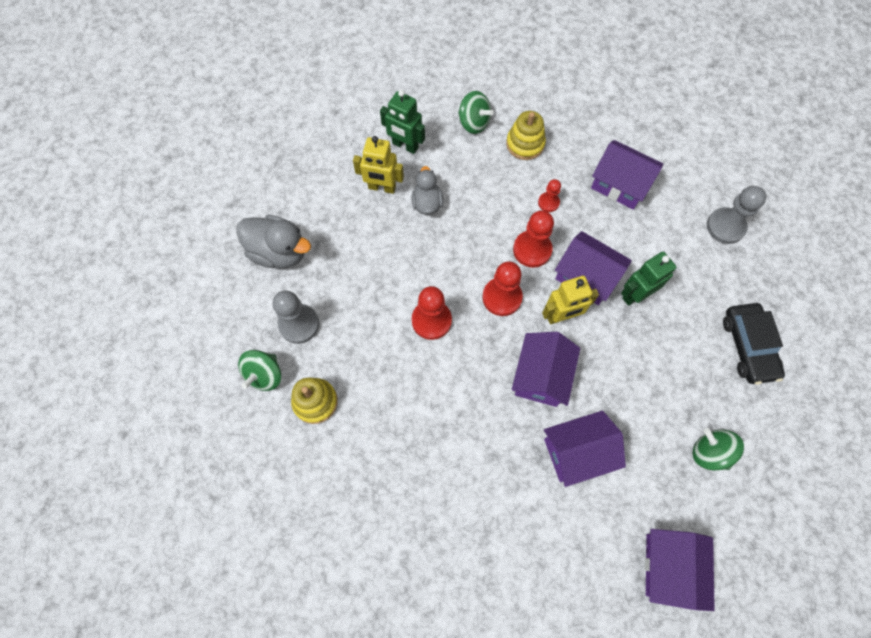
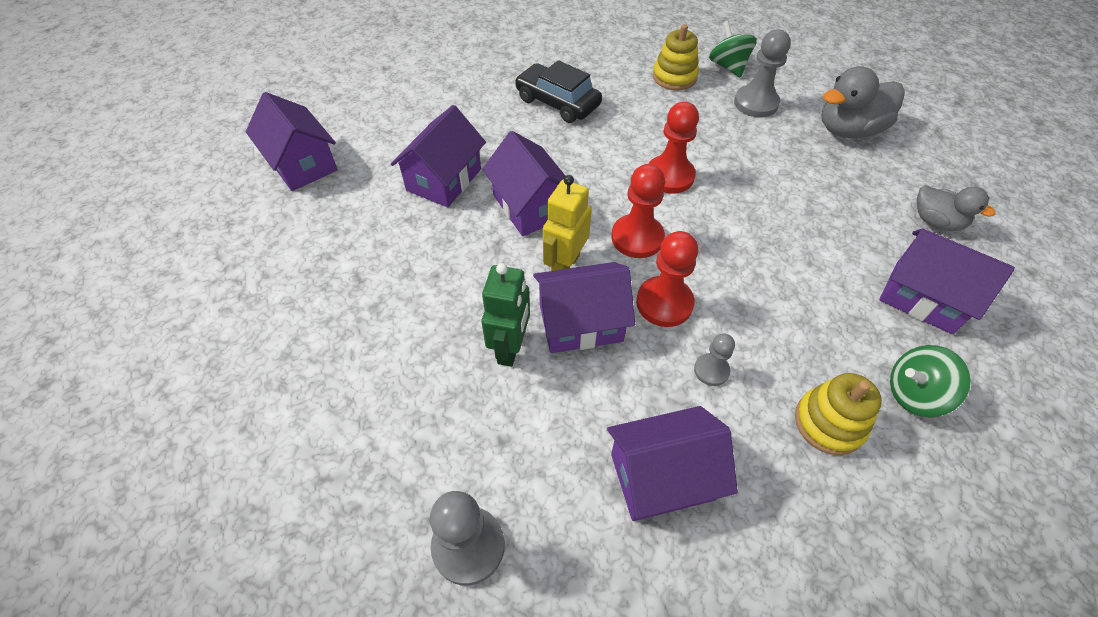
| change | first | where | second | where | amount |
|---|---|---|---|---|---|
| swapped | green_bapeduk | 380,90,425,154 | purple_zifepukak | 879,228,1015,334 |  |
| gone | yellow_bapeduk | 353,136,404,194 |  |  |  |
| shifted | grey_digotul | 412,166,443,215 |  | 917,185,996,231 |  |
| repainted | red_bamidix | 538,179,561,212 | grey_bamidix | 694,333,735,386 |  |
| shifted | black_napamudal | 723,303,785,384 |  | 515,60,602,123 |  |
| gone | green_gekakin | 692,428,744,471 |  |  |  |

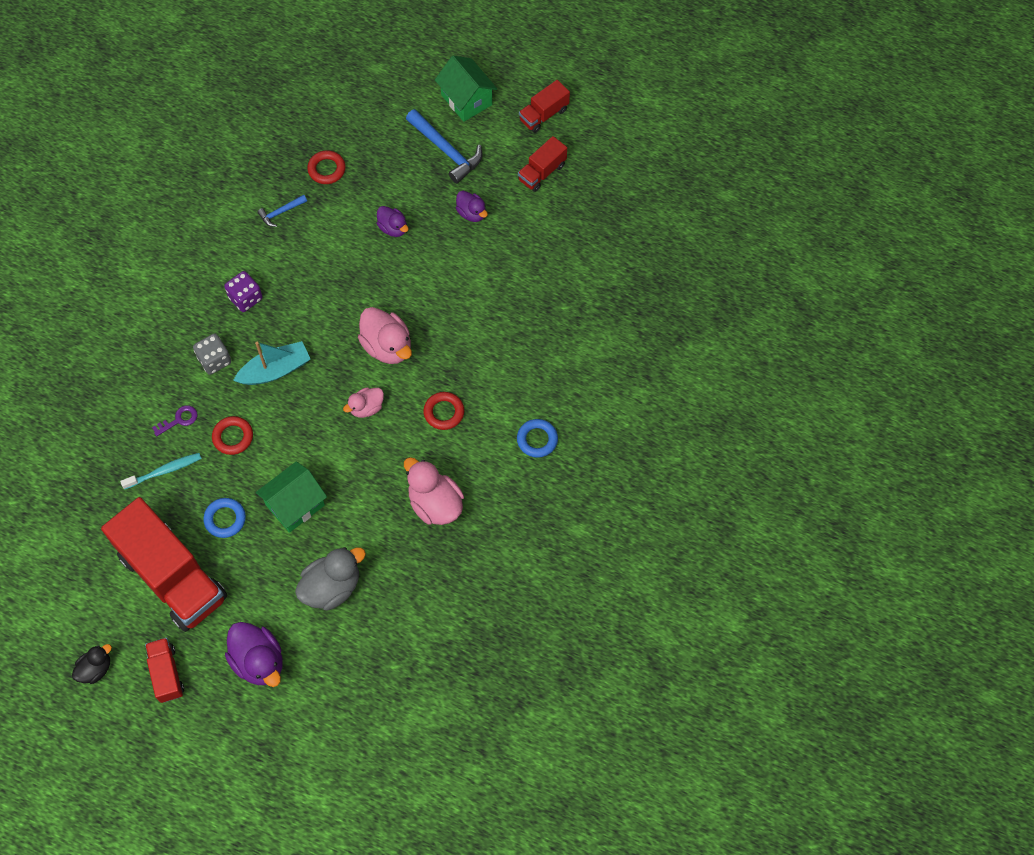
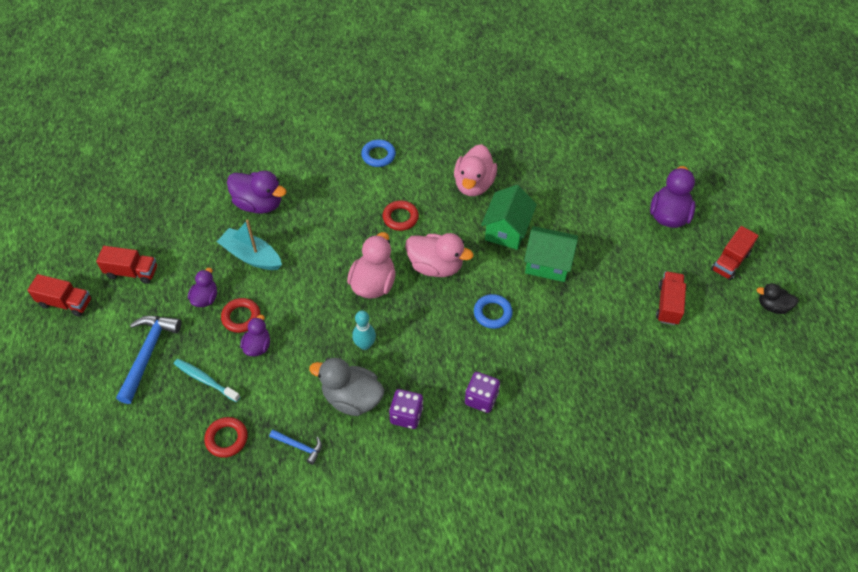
| change | first | where | second | where | amount |
|---|---|---|---|---|---|
| shifted | green_zifepukak | 435,56,497,122 |  | 481,185,537,250 |  |
| repainted | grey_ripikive | 193,334,231,375 | purple_ripikive | 465,372,500,413 |  |
| shifted | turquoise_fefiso | 233,341,310,385 |  | 217,219,282,270 |  |
| scaled | pink_digotul | 343,387,384,418 |  | 405,233,474,277 | x1.70 |
| gone | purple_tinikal | 152,405,197,436 |  |  |  |
| shifted | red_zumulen | 212,416,253,455 |  | 221,298,260,333 |  |
| shifted | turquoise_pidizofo | 120,453,202,490 |  | 174,359,240,402 |  |
| scaled | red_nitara | 101,497,227,632 |  | 656,271,686,325 | x0.47 |
| shifted | blue_zumulen | 203,498,246,538 |  | 474,294,513,329 |  |
| shifted | grey_digotul | 295,547,366,610 |  | 309,358,384,416 |  |
| new |  |  | purple_digotul | 227,171,287,214 |  |
| new |  |  | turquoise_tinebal | 352,310,376,350 |  |

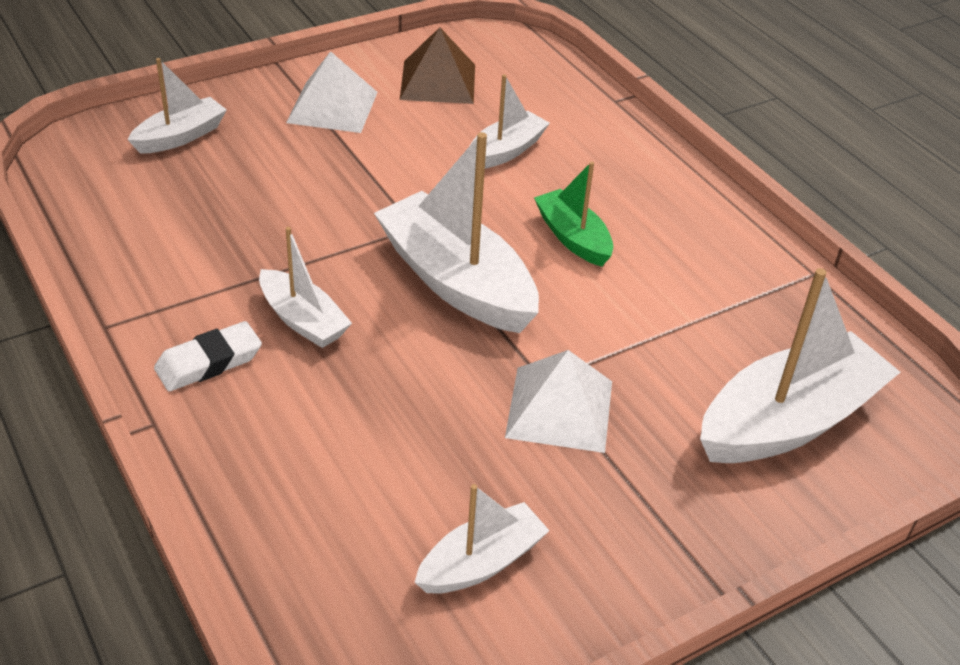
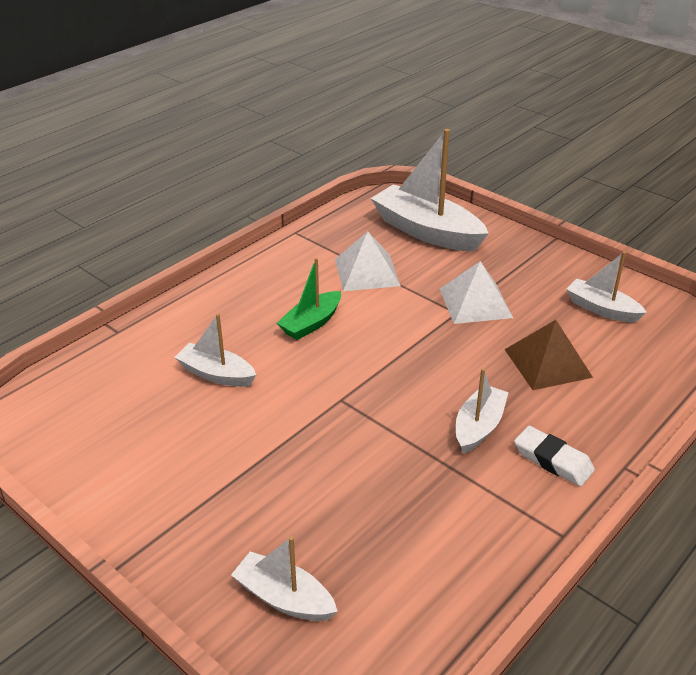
| change | first | where | second | where | amount |
|---|---|---|---|---|---|
| shifted | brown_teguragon | 400,27,475,104 |  | 504,320,593,390 |  |
| shifted | white_teguragon | 286,51,378,133 |  | 335,231,401,291 |  |
| gone | white_fefiso | 374,132,539,333 |  |  |  |

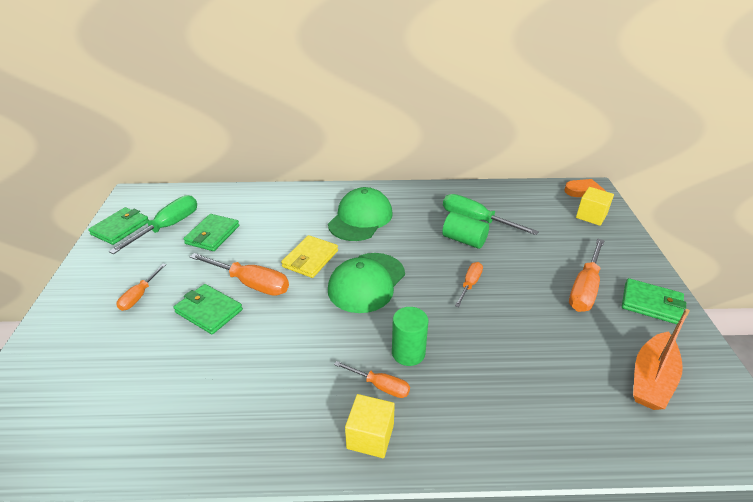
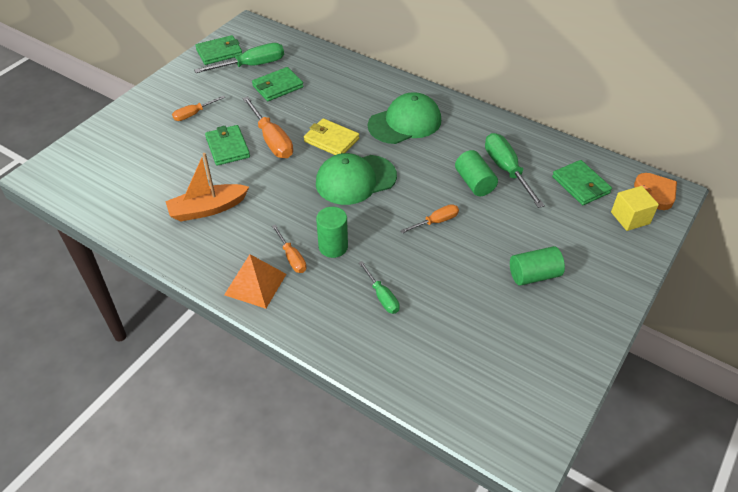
| change | first | where | second | where | amount |
|---|---|---|---|---|---|
| rotated | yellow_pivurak | 281,235,338,278 |  | 304,118,359,155 | 60 degrees clockwise |
| swapped | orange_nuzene | 569,239,605,312 | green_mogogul | 510,246,565,286 |  |
| shifted | green_pivurak | 622,278,686,324 |  | 552,160,612,205 |  |
| shifted | orange_fefiso | 633,309,690,410 |  | 165,153,249,222 |  |
| swapped | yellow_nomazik | 345,394,395,458 | orange_teguragon | 224,254,286,309 |  |
| new |  |  | green_nuzene | 359,261,400,314 |  |

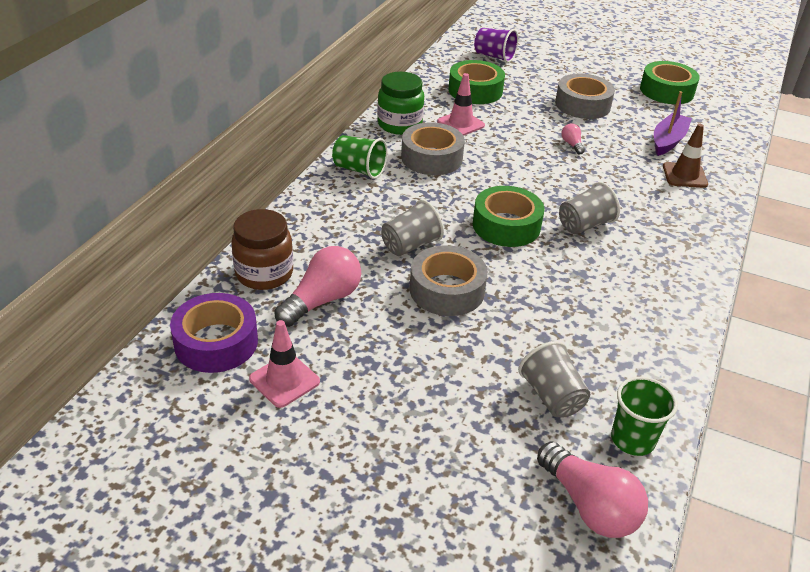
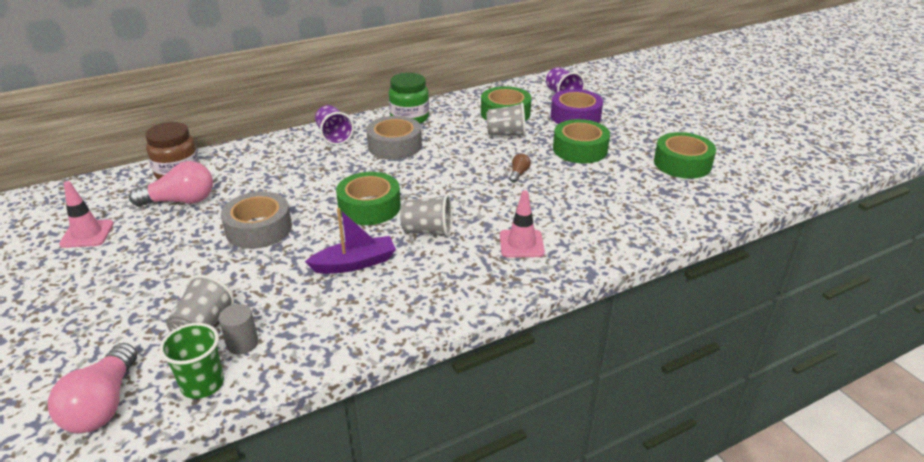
| change | first | where | second | where | amount |
|---|---|---|---|---|---|
| shifted | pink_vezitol | 437,73,485,136 |  | 500,190,545,257 |  |
| repainted | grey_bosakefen | 555,74,615,119 | green_bosakefen | 553,119,610,163 |  |
| shifted | purple_fefiso | 654,91,692,156 |  | 305,208,396,274 |  |
| repainted | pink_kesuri | 561,123,585,155 | brown_kesuri | 509,154,531,183 |  |
| gone | brown_vezitol | 663,124,708,188 |  |  |  |
| repainted | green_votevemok | 332,135,388,179 | purple_votevemok | 315,105,354,145 |  |
| shifted | grey_votevemok | 381,199,444,256 |  | 486,103,526,137 |  |
| shifted | purple_bosakefen | 170,293,258,373 |  | 551,89,603,124 |  |
| new |  |  | grey_mogogul | 219,304,258,354 |  |

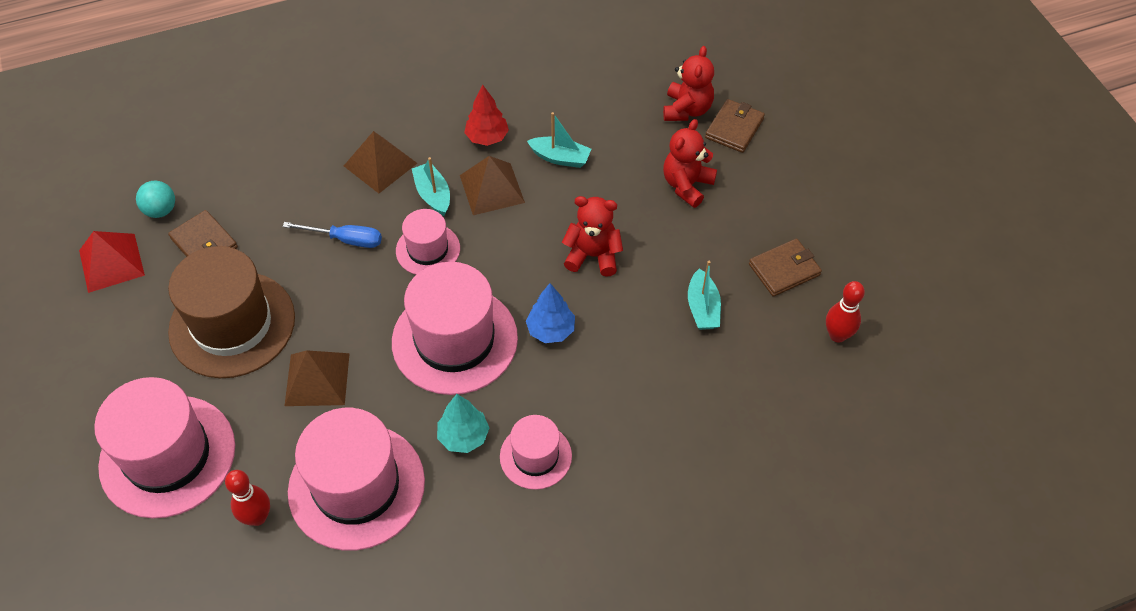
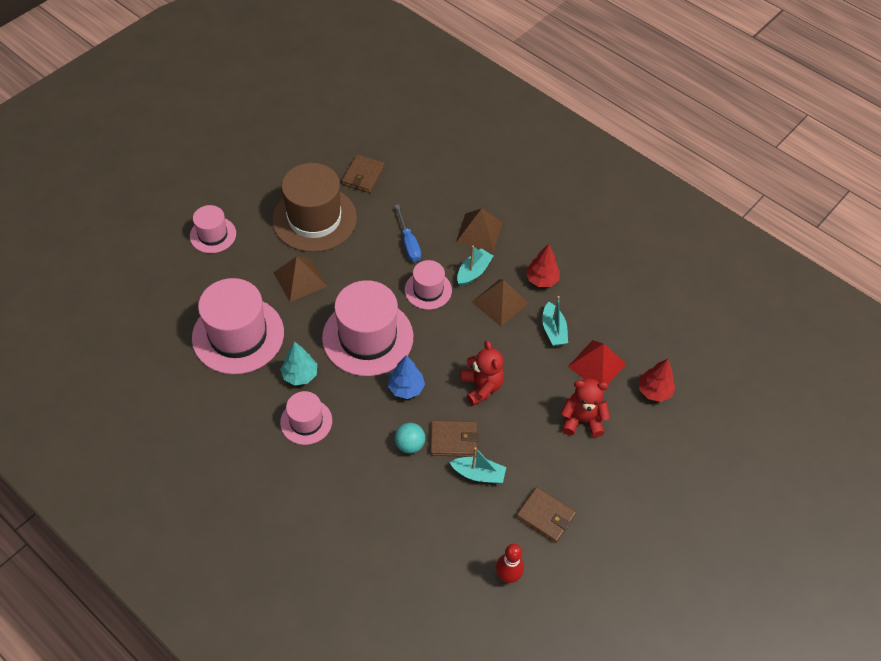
| change | first | where | second | where | amount |
|---|---|---|---|---|---|
| swapped | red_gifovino | 663,46,714,121 | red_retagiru | 639,359,675,402 |  |
| shifted | brown_pivurak | 705,99,765,153 |  | 430,420,478,457 |  |
| shifted | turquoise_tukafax | 136,181,175,218 |  | 395,423,425,454 |  |
| shifted | red_teguragon | 79,231,145,293 |  | 568,340,626,384 |  |
| rotated | turquoise_fefiso | 688,261,721,330 |  | 449,447,506,483 | 135 degrees counterclockwise |
| scaled | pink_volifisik | 94,377,235,518 |  | 190,205,236,253 | x0.54 |
| gone | red_tinebal | 225,470,270,526 |  |  |  |

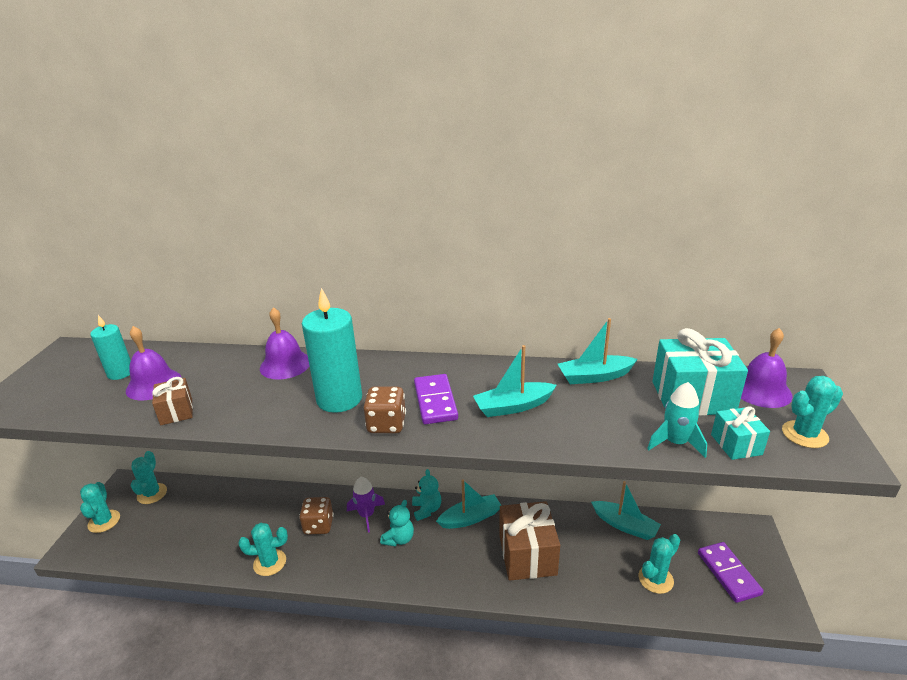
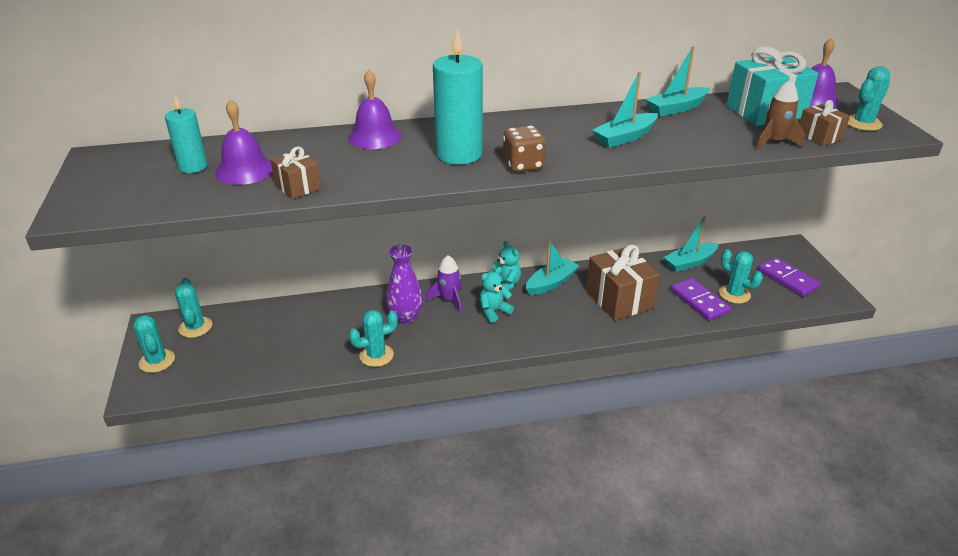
| change | first | where | second | where | amount |
|---|---|---|---|---|---|
| shifted | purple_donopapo | 414,374,458,424 |  | 671,278,731,321 |  |
| repainted | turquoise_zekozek | 647,382,707,458 | brown_zekozek | 756,79,805,150 |  |
| repainted | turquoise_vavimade | 711,406,770,460 | brown_vavimade | 799,100,850,146 |  |
| rotated | turquoise_fefiso | 591,481,661,540 |  | 664,216,718,272 | 135 degrees clockwise |
| swapped | brown_ripikive | 299,497,334,535 | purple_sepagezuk | 386,245,423,324 |  |
| rotated | turquoise_gifovino | 380,500,414,546 |  | 479,267,514,323 | 135 degrees counterclockwise |
| rotated | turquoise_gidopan | 639,534,680,594 |  | 719,249,763,304 | 75 degrees counterclockwise |

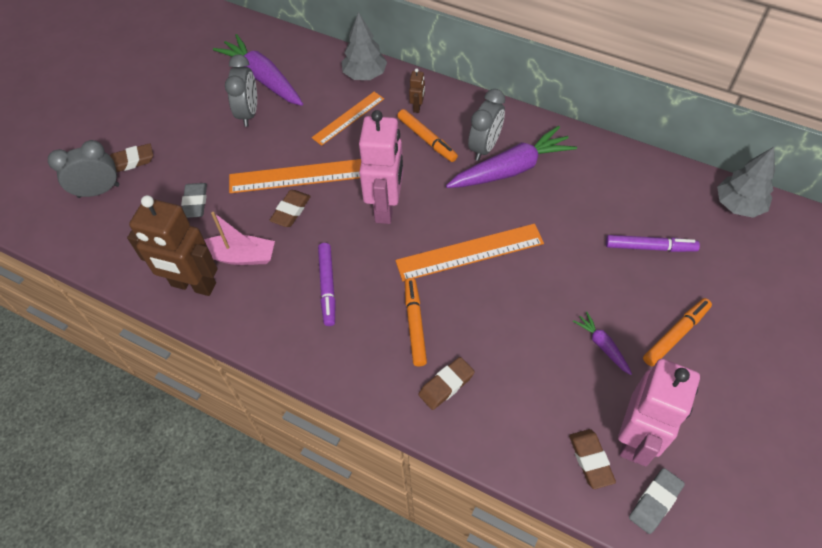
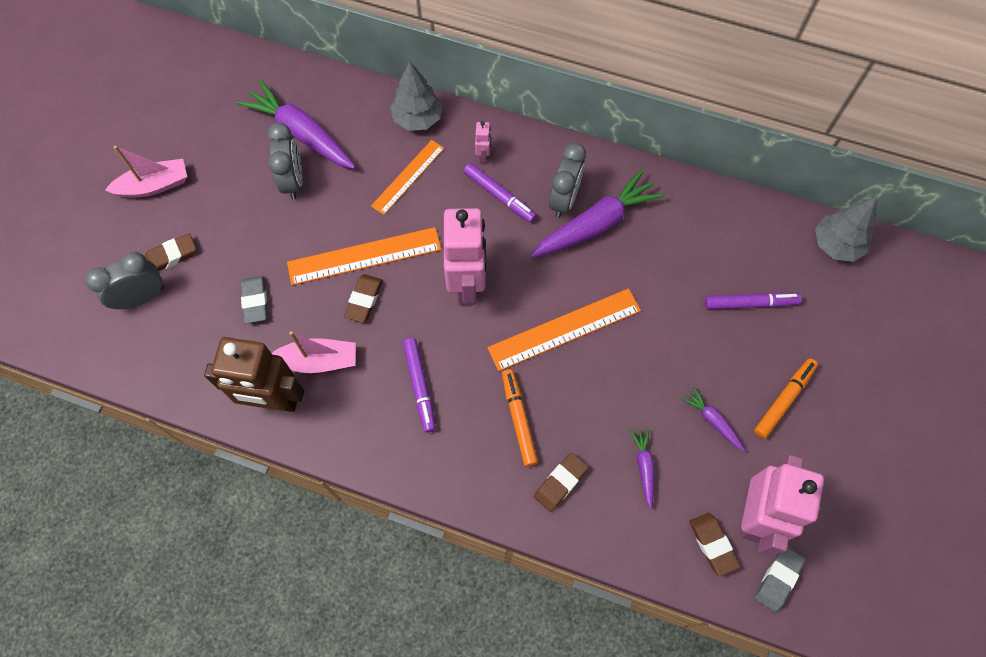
| change | first | where | second | where | amount |
|---|---|---|---|---|---|
| repainted | brown_bapeduk | 409,68,425,113 | pink_bapeduk | 475,121,491,163 |  |
| repainted | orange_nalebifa | 397,109,458,162 | purple_nalebifa | 463,163,537,223 |  |
| new |  |  | pink_fefiso | 105,146,187,198 |  |
| new |  |  | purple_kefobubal | 630,428,655,509 |  |

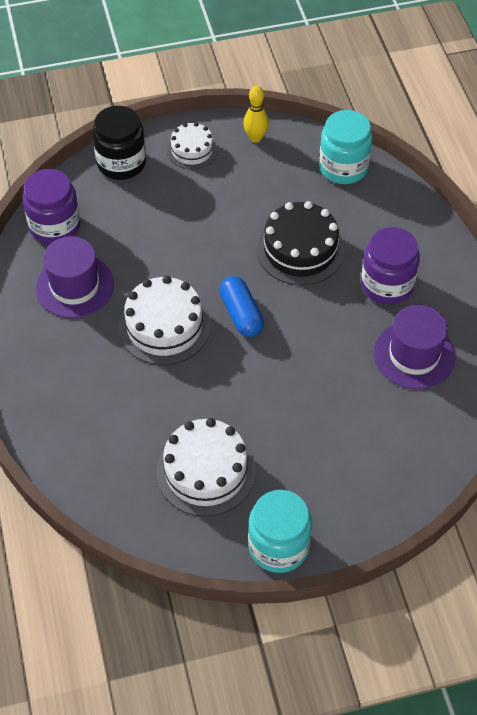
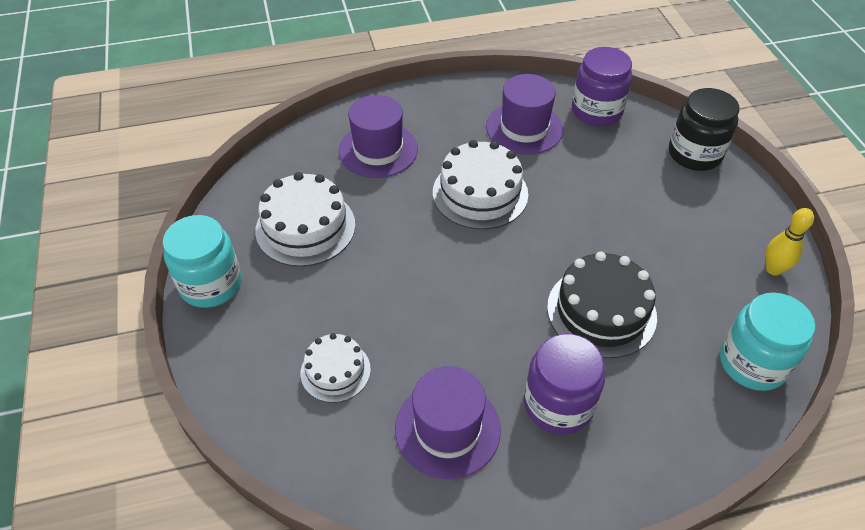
| change | first | where | second | where | amount |
|---|---|---|---|---|---|
| shifted | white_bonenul | 167,122,217,169 |  | 301,333,371,403 |  |
| gone | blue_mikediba | 219,276,264,337 |  |  |  |
| new |  |  | purple_volifisik | 339,95,418,178 |  |

